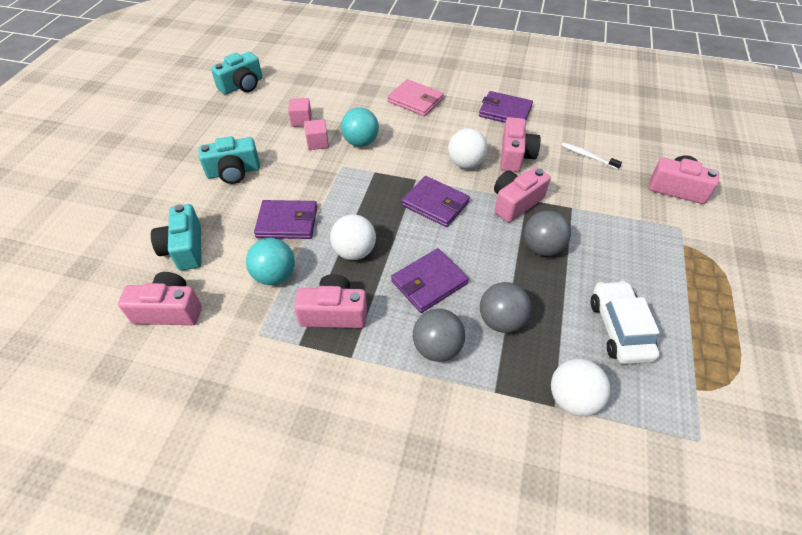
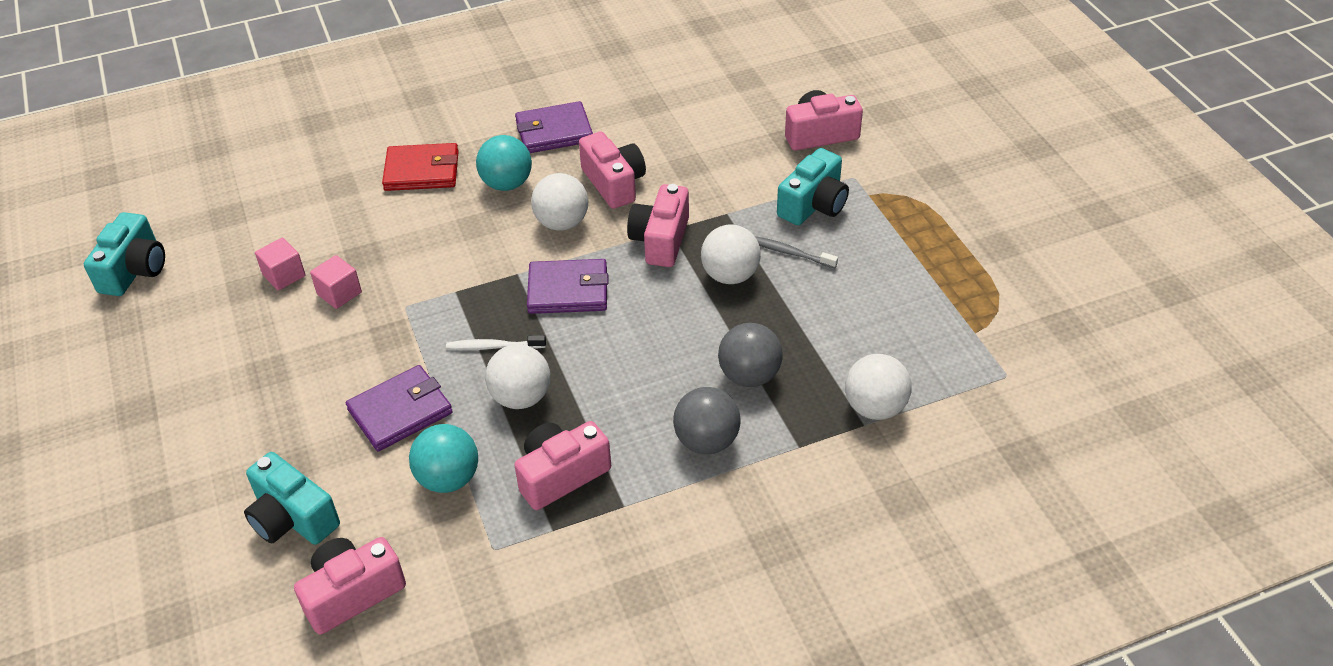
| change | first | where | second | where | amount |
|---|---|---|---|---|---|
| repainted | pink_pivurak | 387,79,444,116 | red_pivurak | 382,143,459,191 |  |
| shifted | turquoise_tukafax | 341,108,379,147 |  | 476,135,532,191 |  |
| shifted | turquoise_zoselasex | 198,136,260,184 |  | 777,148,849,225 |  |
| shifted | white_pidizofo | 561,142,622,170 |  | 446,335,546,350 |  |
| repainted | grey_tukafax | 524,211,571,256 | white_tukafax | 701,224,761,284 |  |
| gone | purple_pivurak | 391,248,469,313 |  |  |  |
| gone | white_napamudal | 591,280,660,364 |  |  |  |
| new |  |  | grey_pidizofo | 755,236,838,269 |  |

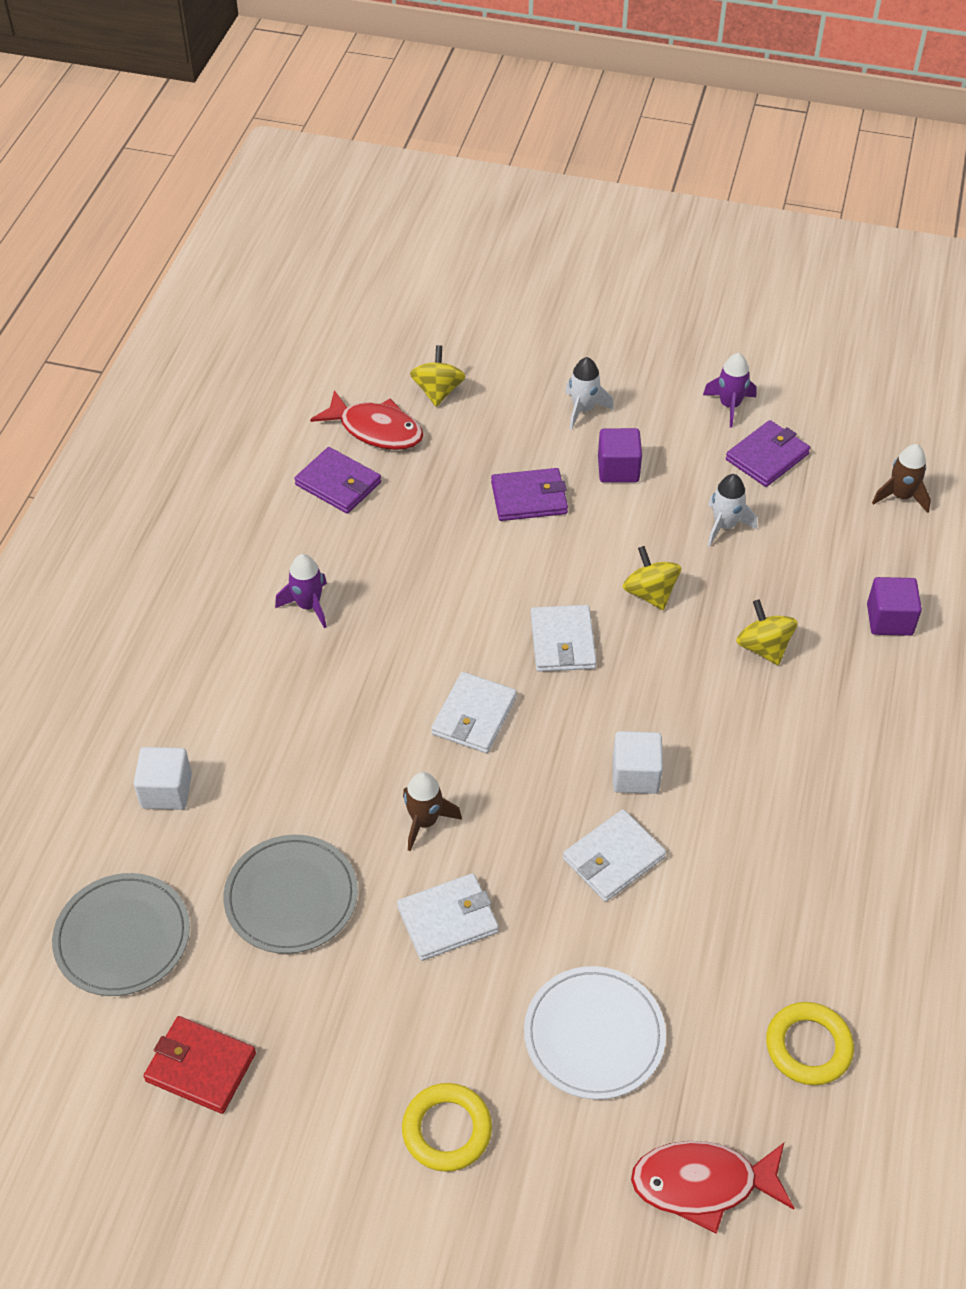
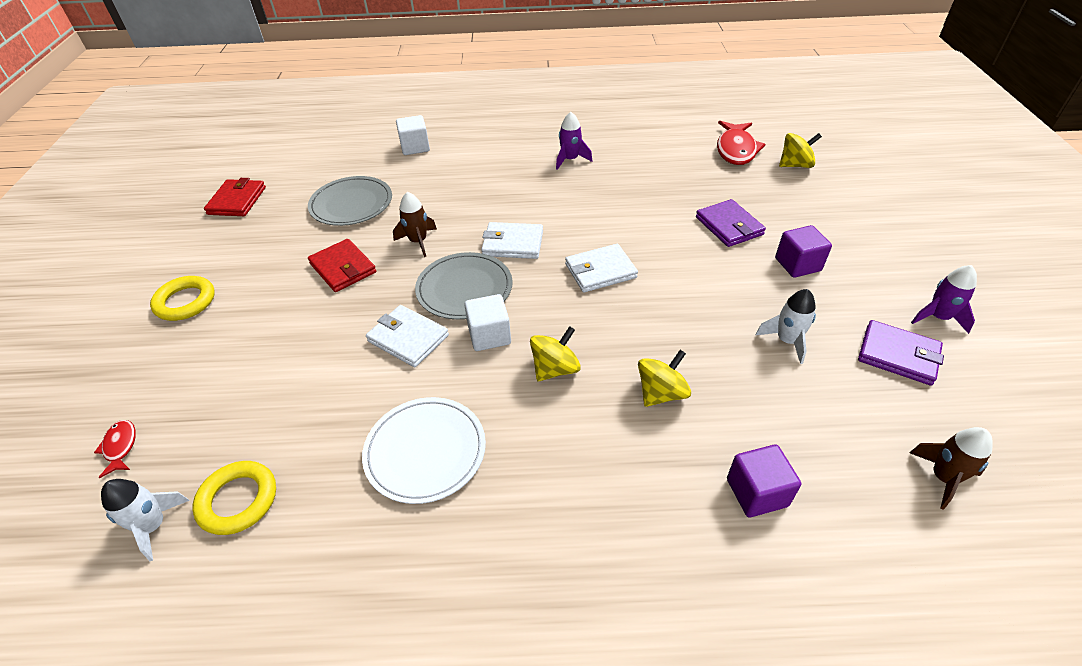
| change | first | where | second | where | amount |
|---|---|---|---|---|---|
| shifted | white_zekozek | 565,357,614,430 |  | 101,479,190,561 |  |
| gone | purple_pivurak | 294,447,381,514 |  |  |  |
| shifted | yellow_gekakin | 622,546,681,610 |  | 530,326,581,381 |  |
| shifted | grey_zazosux | 52,873,190,996 |  | 415,252,512,319 |  |
| repainted | white_pivurak | 397,873,499,961 | red_pivurak | 308,239,376,292 |  |
| shifted | white_zazosux | 524,966,666,1099 |  | 362,397,486,504 |  |
| scaled | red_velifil | 631,1141,794,1234 |  | 94,420,136,478 | x0.51 |

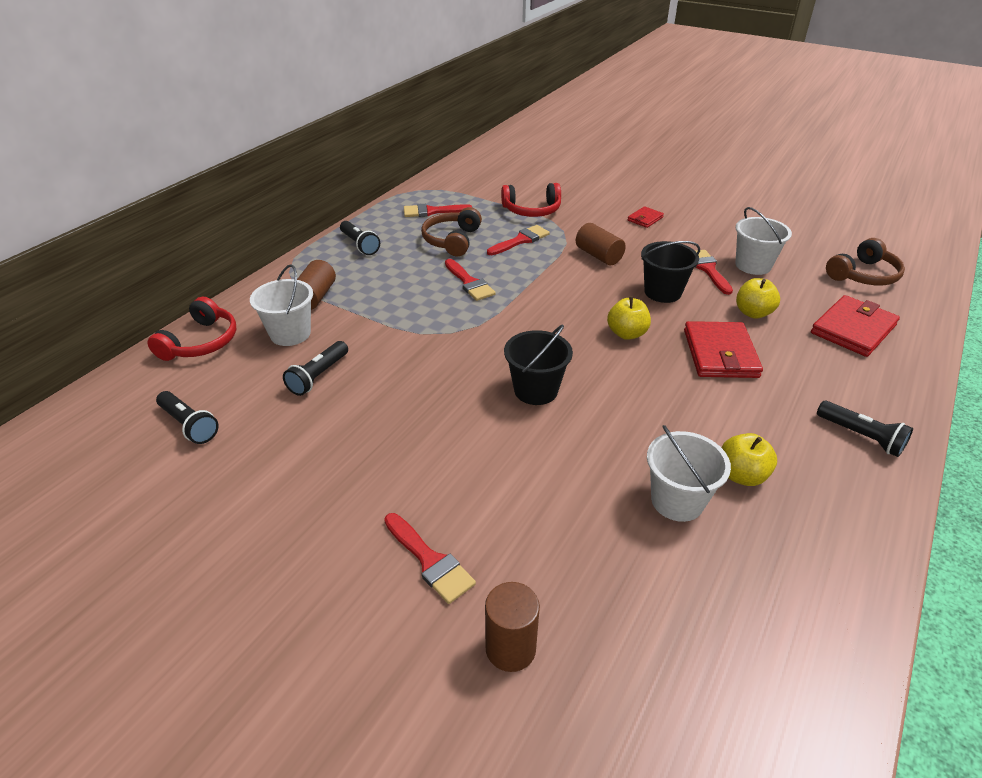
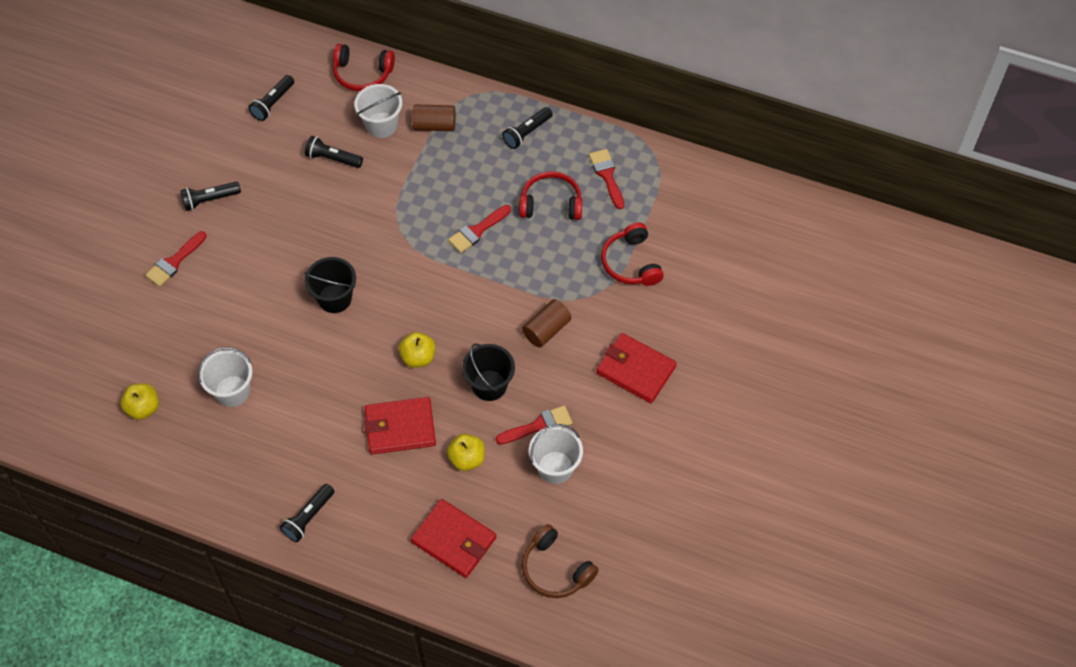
| change | first | where | second | where | amount |
|---|---|---|---|---|---|
| scaled | red_pivurak | 627,206,664,228 |  | 596,333,677,403 | x1.94 |
| repainted | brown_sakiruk | 421,207,482,256 | red_sakiruk | 519,171,582,220 |  |
| gone | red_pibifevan | 487,225,550,255 |  |  |  |
| shifted | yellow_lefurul | 721,433,777,486 |  | 120,383,159,420 |  |
| gone | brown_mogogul | 485,582,540,672 |  |  |  |
| new |  |  | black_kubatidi | 181,182,241,211 |  |

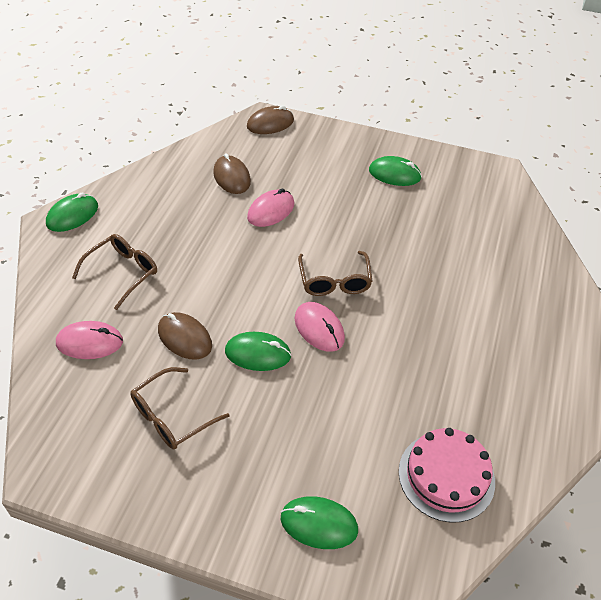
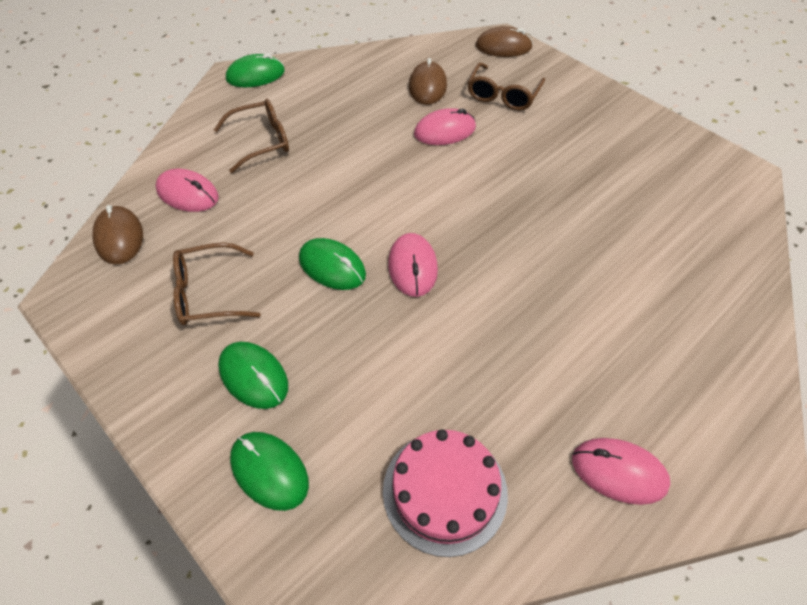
| change | first | where | second | where | amount |
|---|---|---|---|---|---|
| shifted | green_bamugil | 369,156,422,186 |  | 218,342,288,409 |  |
| shifted | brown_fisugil | 298,251,373,296 |  | 467,62,545,111 |  |
| shifted | brown_bamugil | 158,312,212,360 |  | 92,205,143,264 |  |
| new |  |  | pink_bamugil | 572,438,670,505 |  |

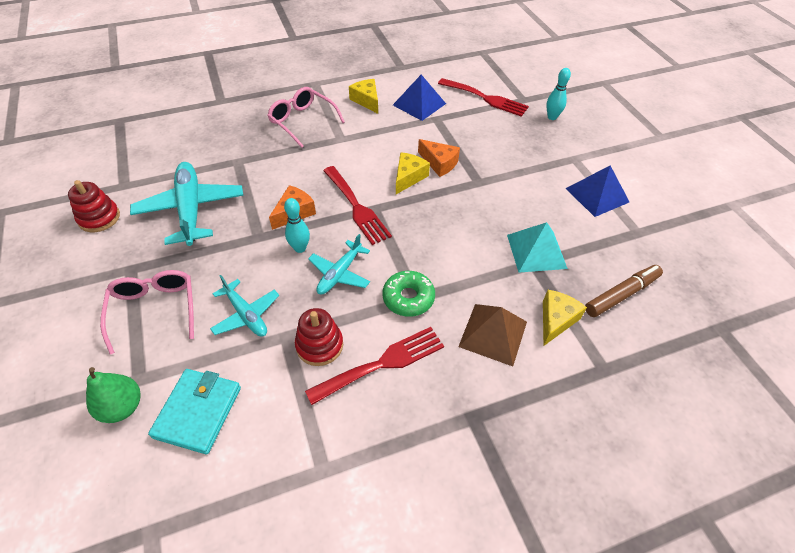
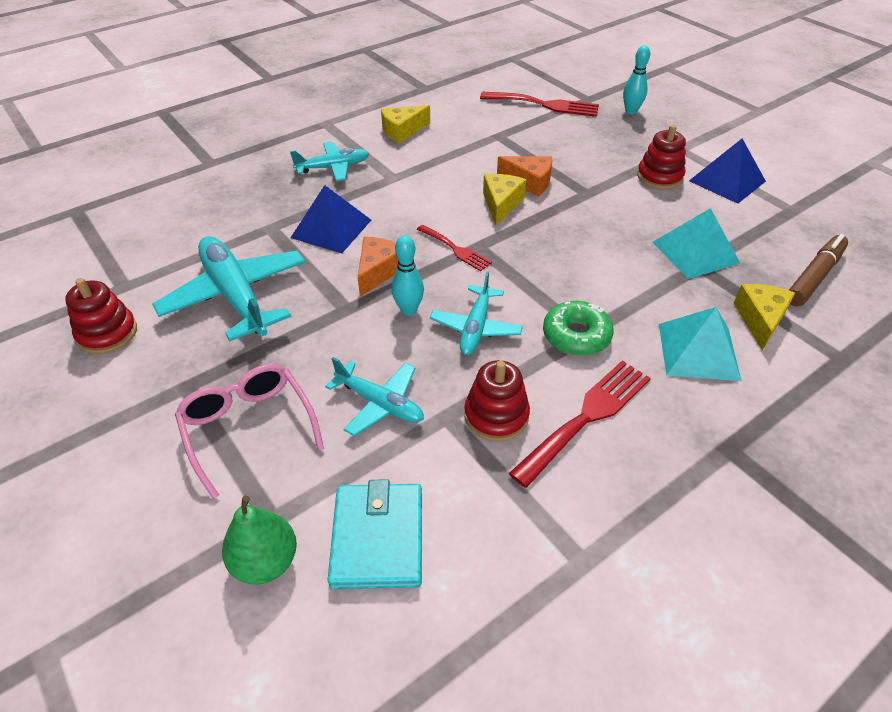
| change | first | where | second | where | amount |
|---|---|---|---|---|---|
| shifted | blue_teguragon | 393,75,446,121 |  | 291,185,371,253 |  |
| rotated | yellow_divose | 349,79,378,114 |  | 381,105,430,143 | 75 degrees counterclockwise |
| swapped | pink_fisugil | 267,87,345,148 | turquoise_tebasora | 290,142,369,181 |  |
| scaled | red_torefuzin | 323,166,392,245 |  | 417,225,492,271 | x0.59 |
| repainted | brown_teguragon | 458,304,527,366 | turquoise_teguragon | 659,307,741,381 |  |
| new |  |  | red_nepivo | 637,125,686,189 |  |

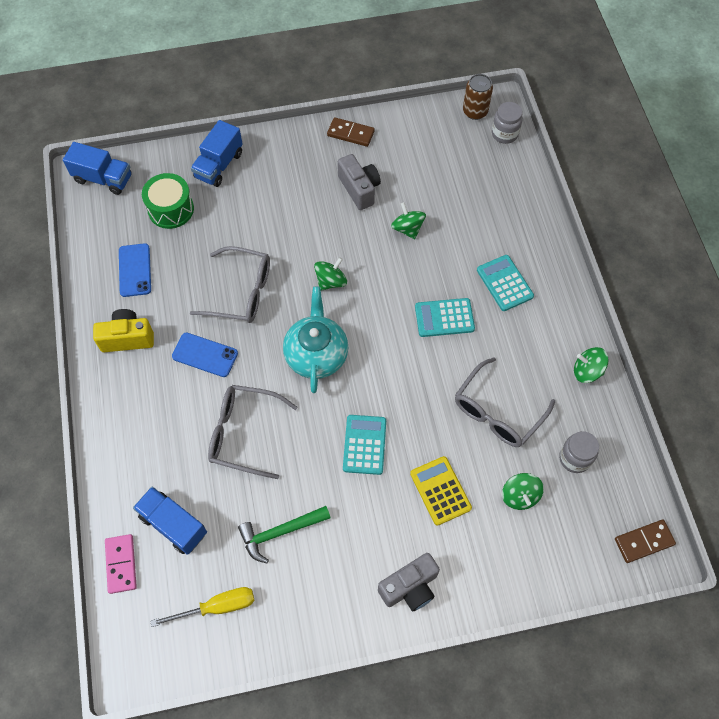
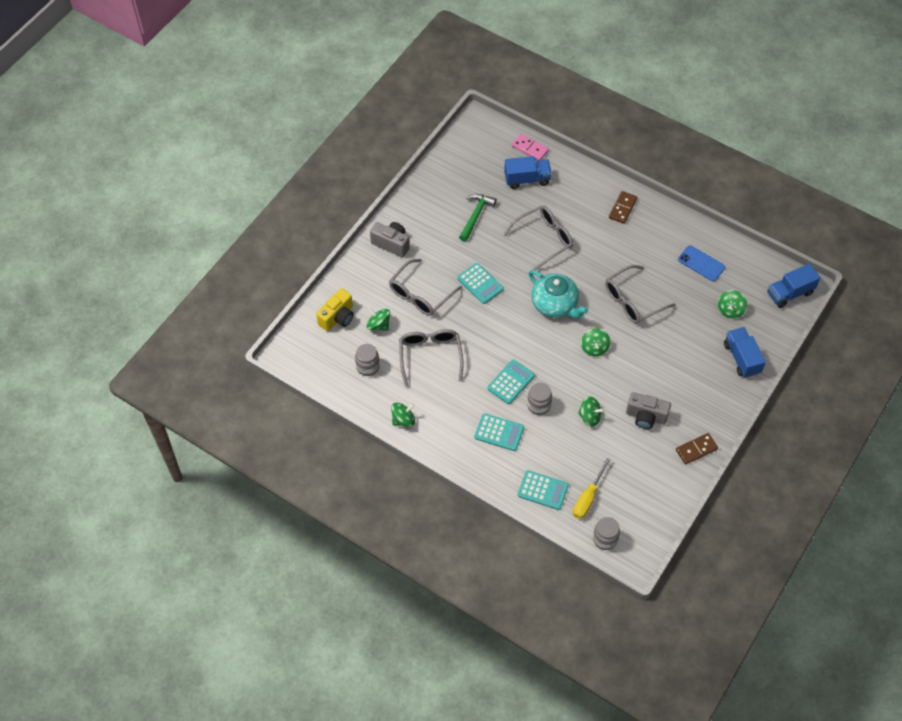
| change | first | where | second | where | amount |
|---|---|---|---|---|---|
| gone | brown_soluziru | 463,74,493,120 |  |  |  |
| swapped | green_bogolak | 142,173,194,229 | green_gekakin | 718,290,747,318 |  |
| shifted | yellow_zoselasex | 93,309,154,352 |  | 316,288,354,331 |  |
| gone | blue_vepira | 172,332,238,377 |  |  |  |
| swapped | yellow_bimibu | 410,456,472,526 | grey_fisugil | 389,259,462,316 |  |
| shifted | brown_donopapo | 615,520,676,563 |  | 609,191,637,224 |  |
| rotated | grey_zoselasex | 378,553,440,612 |  | 370,222,409,257 | 105 degrees clockwise |
| shifted | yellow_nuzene | 151,587,255,627 |  | 573,458,610,519 |  |
| new |  |  | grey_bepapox | 527,383,552,415 |  |
| new |  |  | turquoise_bimibu | 518,470,569,510 |  |

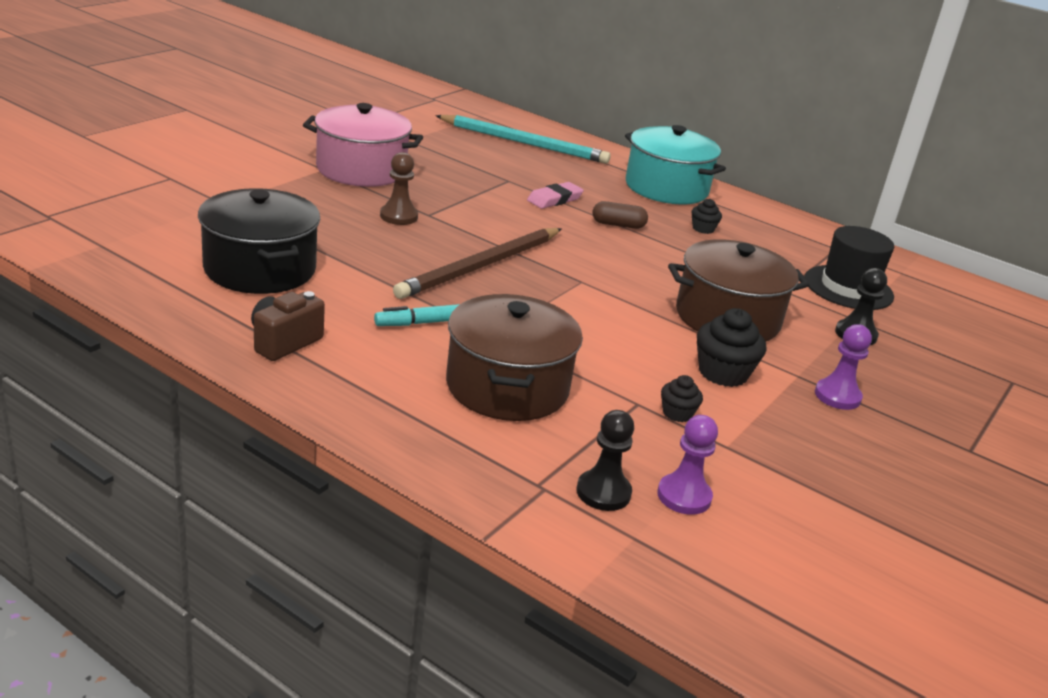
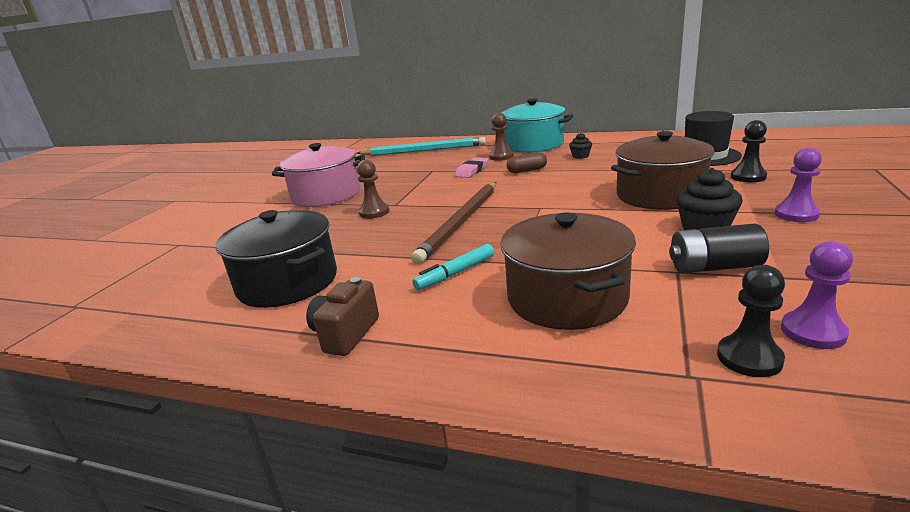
| change | first | where | second | where | amount |
|---|---|---|---|---|---|
| swapped | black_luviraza | 661,375,703,422 | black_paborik | 669,223,769,273 |  |
| new |  |  | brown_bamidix | 489,113,514,161 |  |

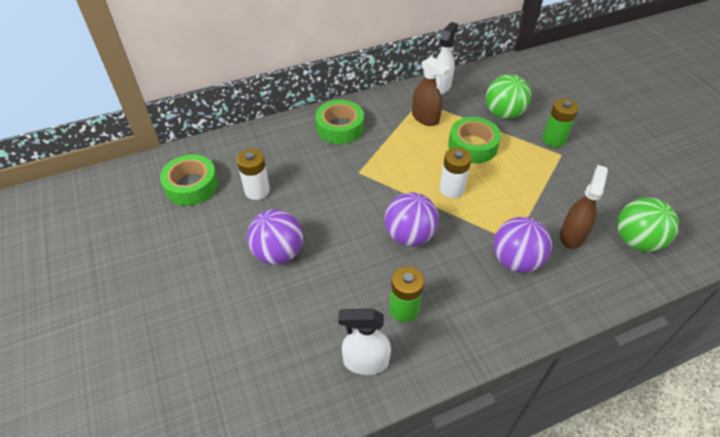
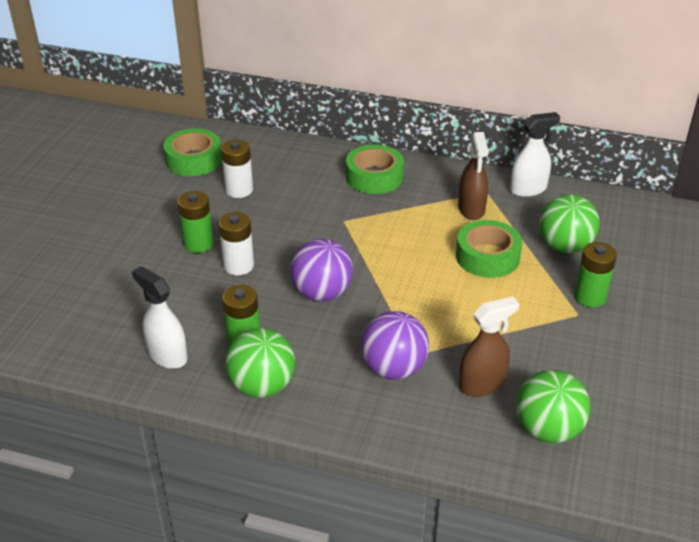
| change | first | where | second | where | amount |
|---|---|---|---|---|---|
| shifted | white_paborik | 440,147,472,198 |  | 219,212,254,275 |  |
| swapped | purple_tukafax | 247,209,303,265 | green_paborik | 177,191,214,253 |  |
| new |  |  | green_tukafax | 226,328,295,398 |  |

